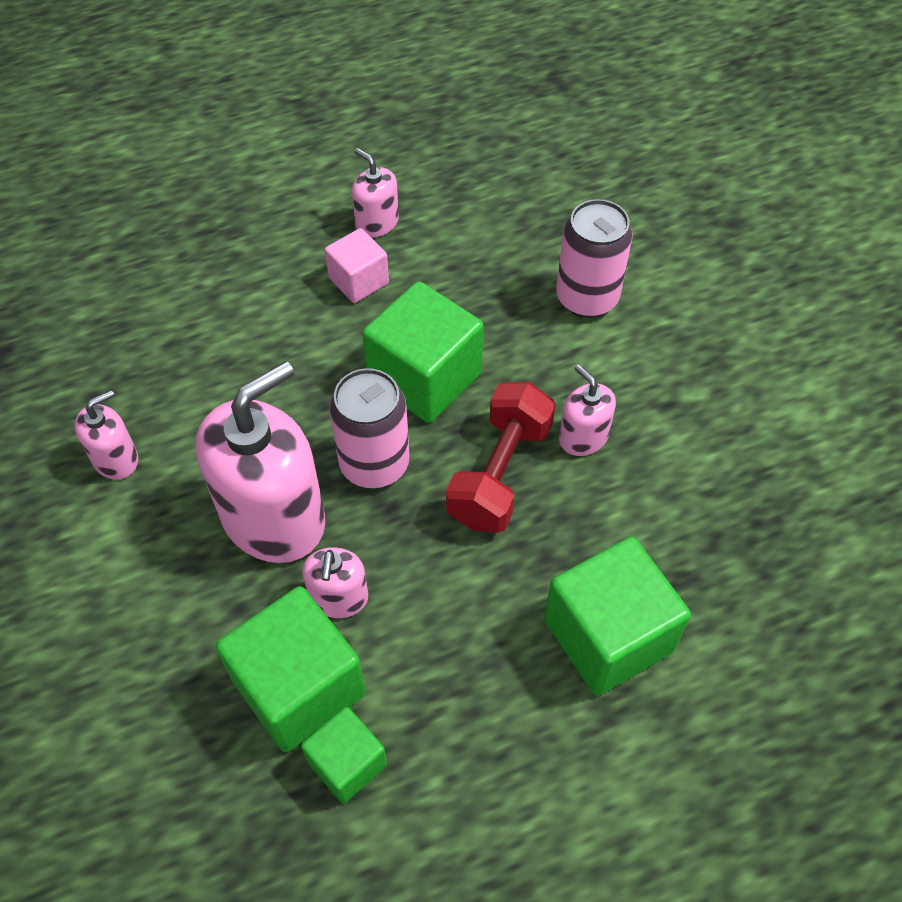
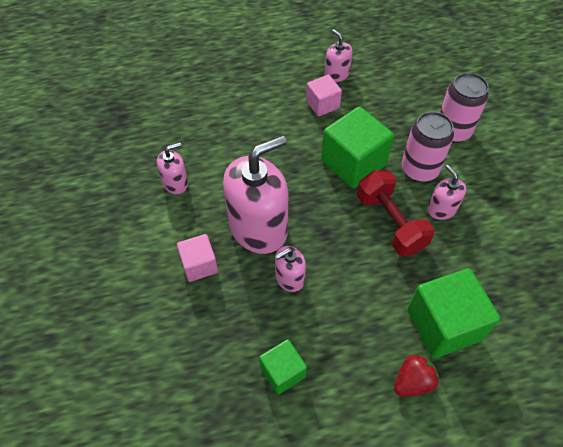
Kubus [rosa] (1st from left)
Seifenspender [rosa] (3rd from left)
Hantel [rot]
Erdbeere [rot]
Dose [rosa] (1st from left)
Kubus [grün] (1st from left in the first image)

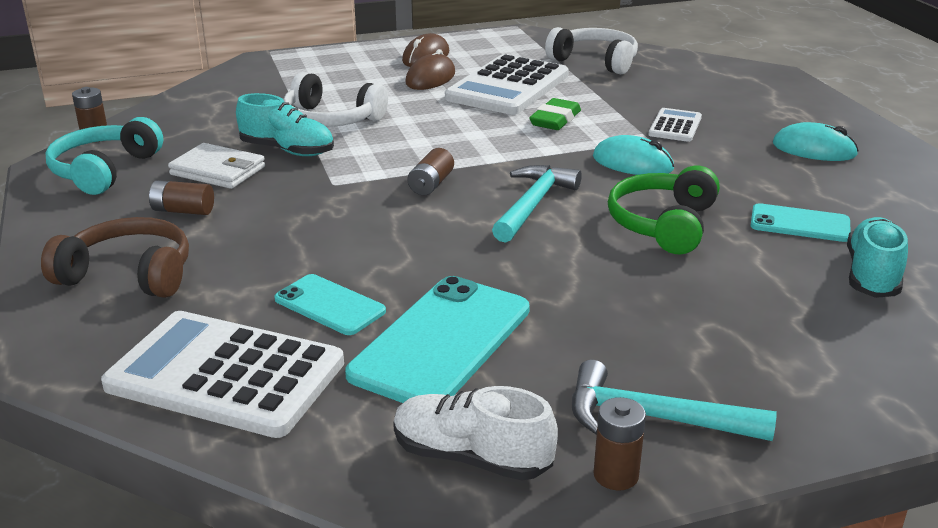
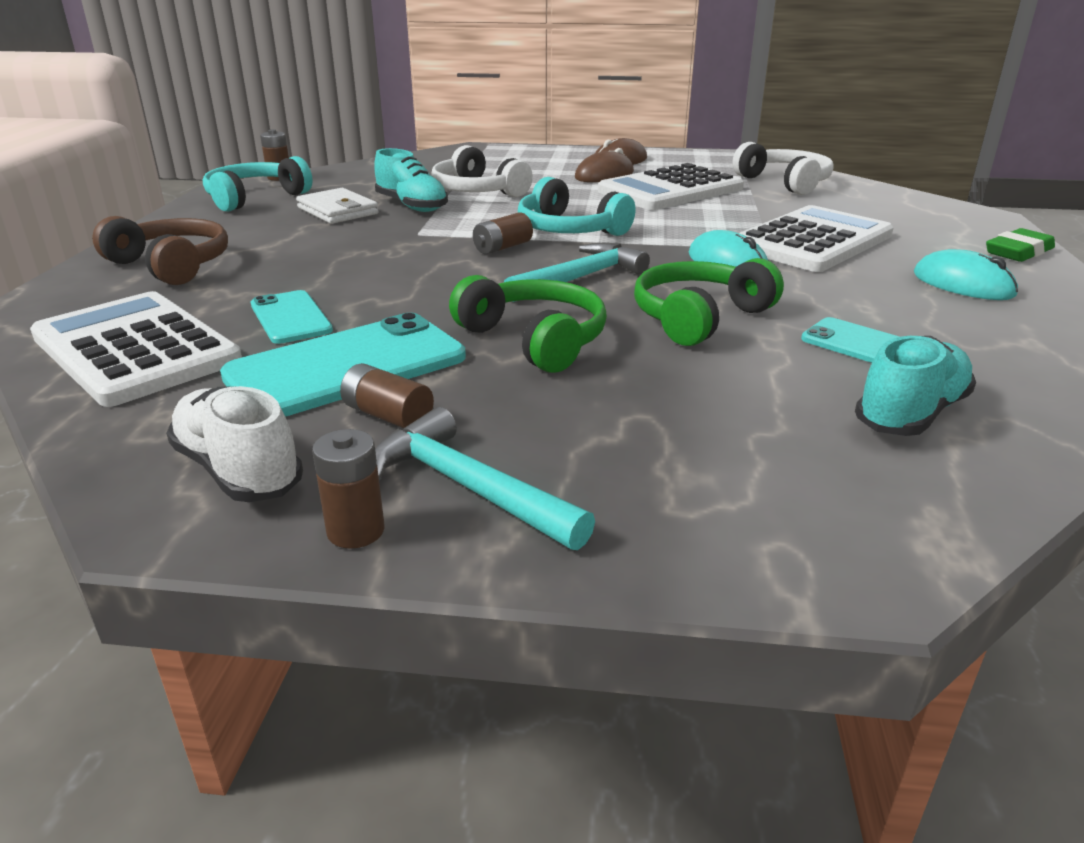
Batterie [braun] (3rd from left)
Kopfhörer [grün] (1st from left)
Kopfhörer [türkis] (2nd from left)
Taschenrechner [weiß] (3rd from left)
Radiergummi [grün]

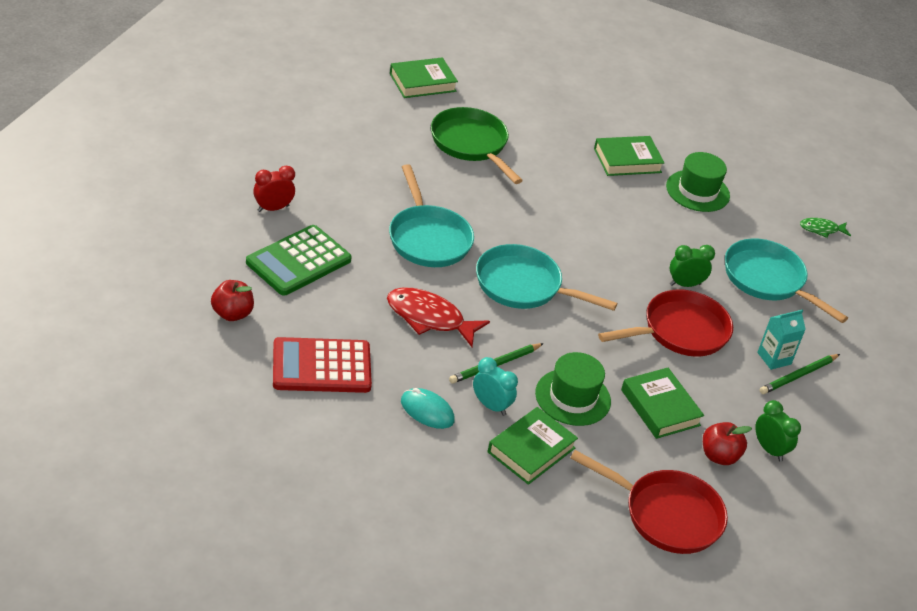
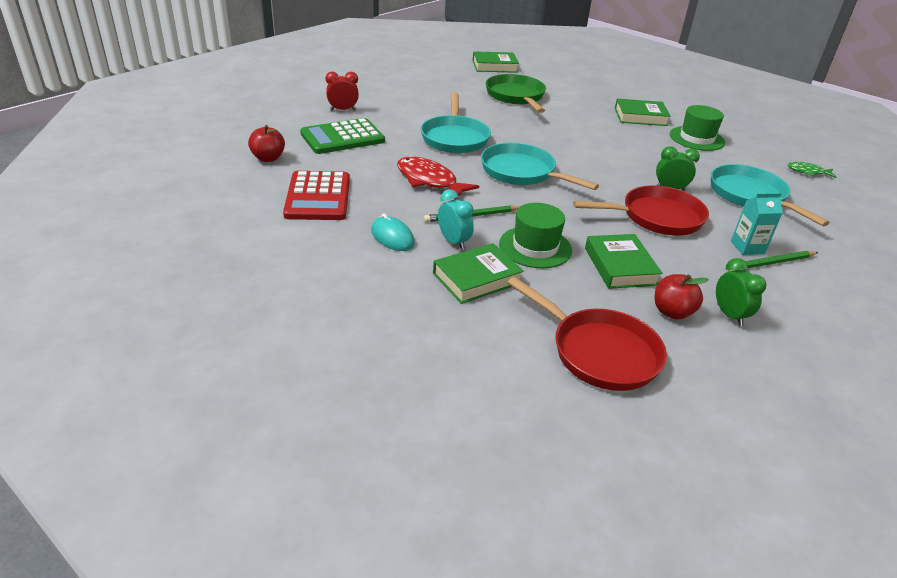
Taschenrechner [rot]

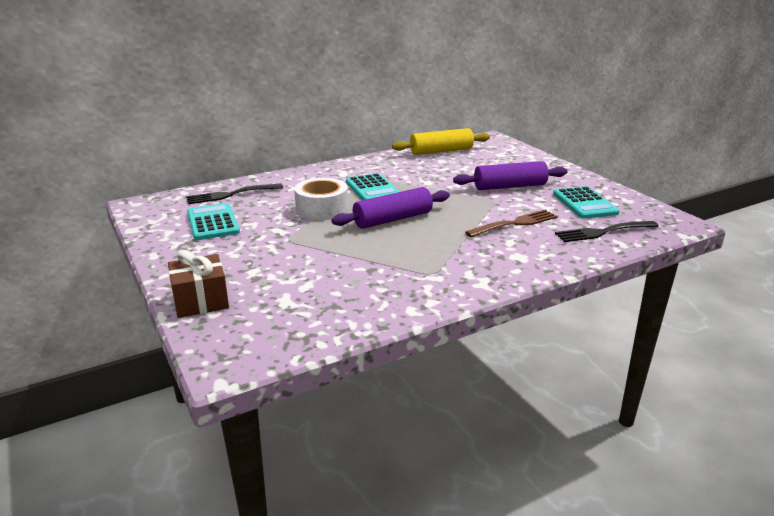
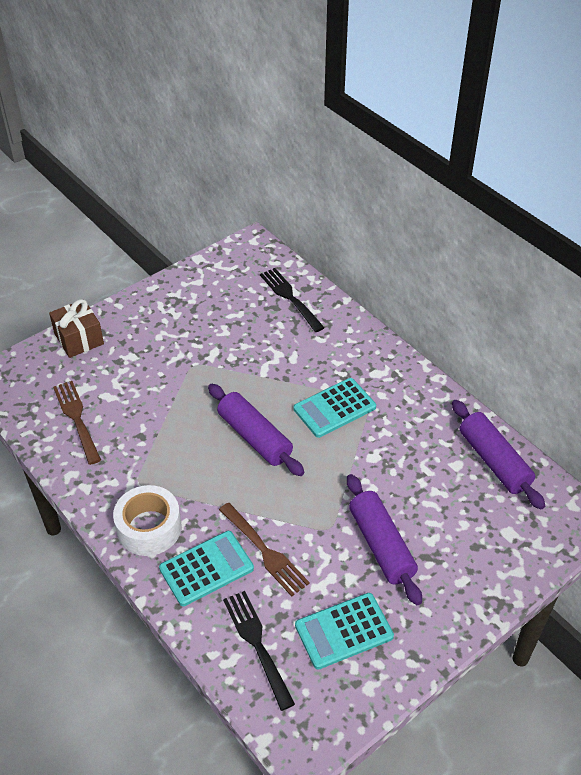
Gabel [braun] (1st from left)
Klebeband [weiß]
Taschenrechner [türkis] (1st from left)
Nudelholz [lila] (3rd from left)

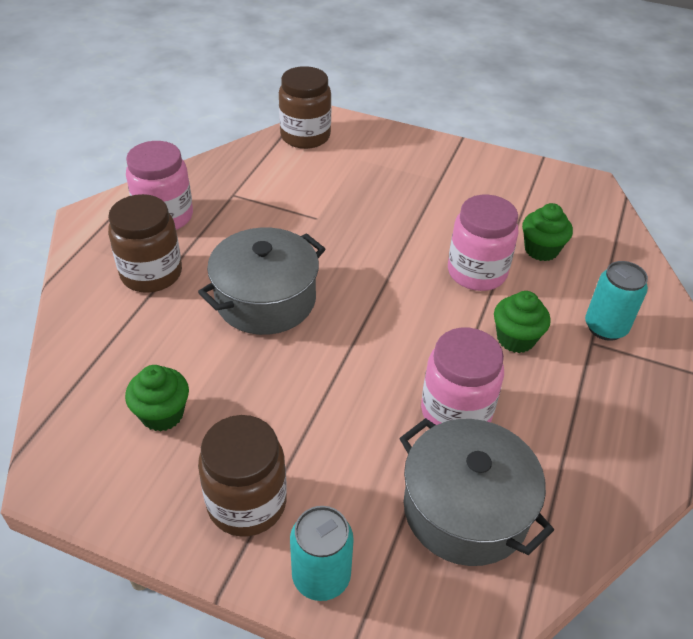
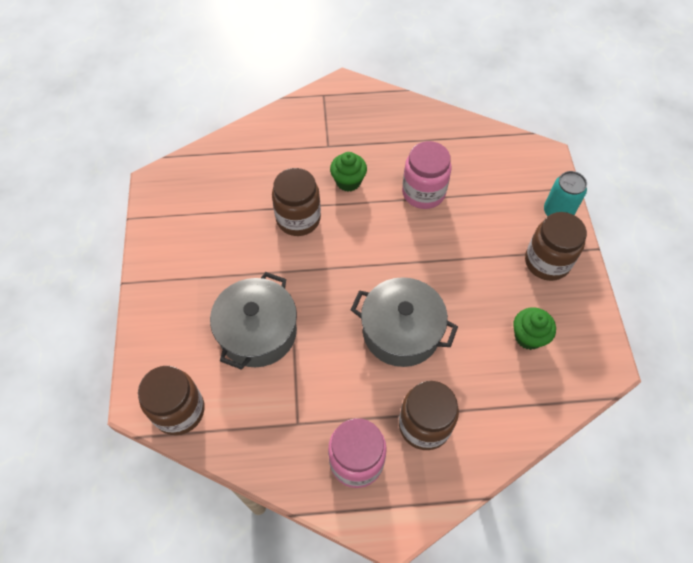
Kochtopf [grau] (1st from left)
Einmachglas [braun] (2nd from left)
Muffin [grün] (3rd from left in the first image)
Dose [türkis] (2nd from left in the first image)

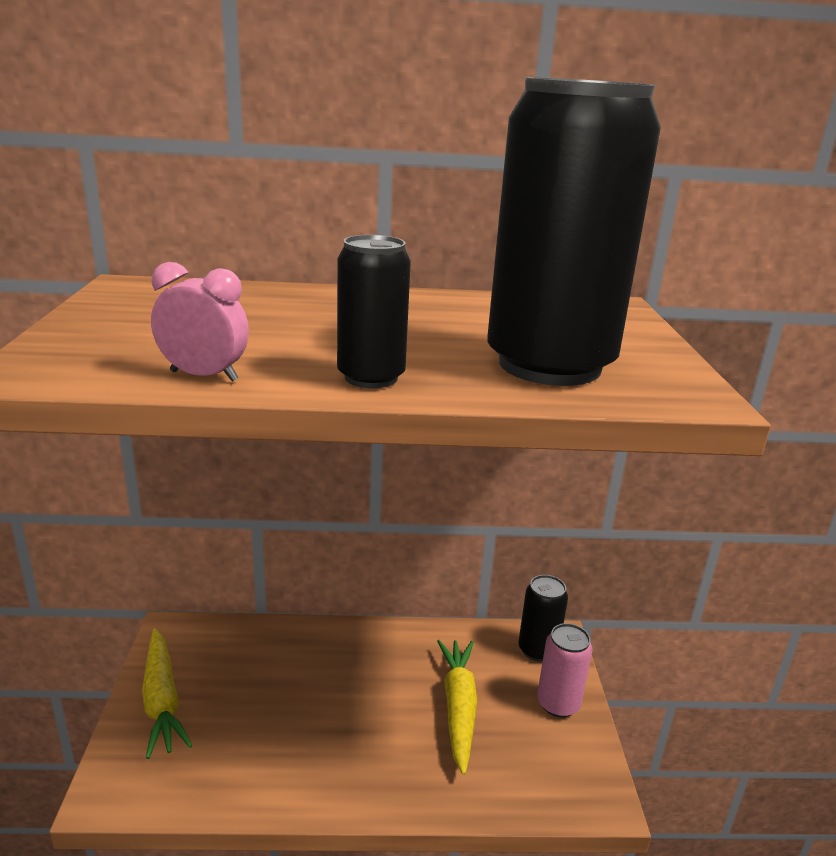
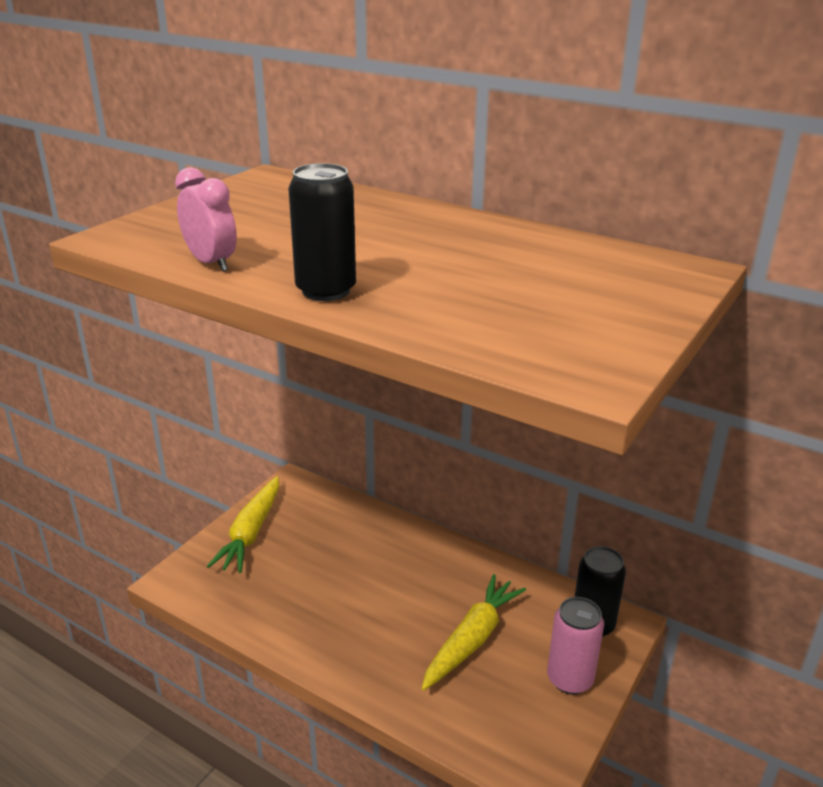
Dose [schwarz] (3rd from left in the first image)

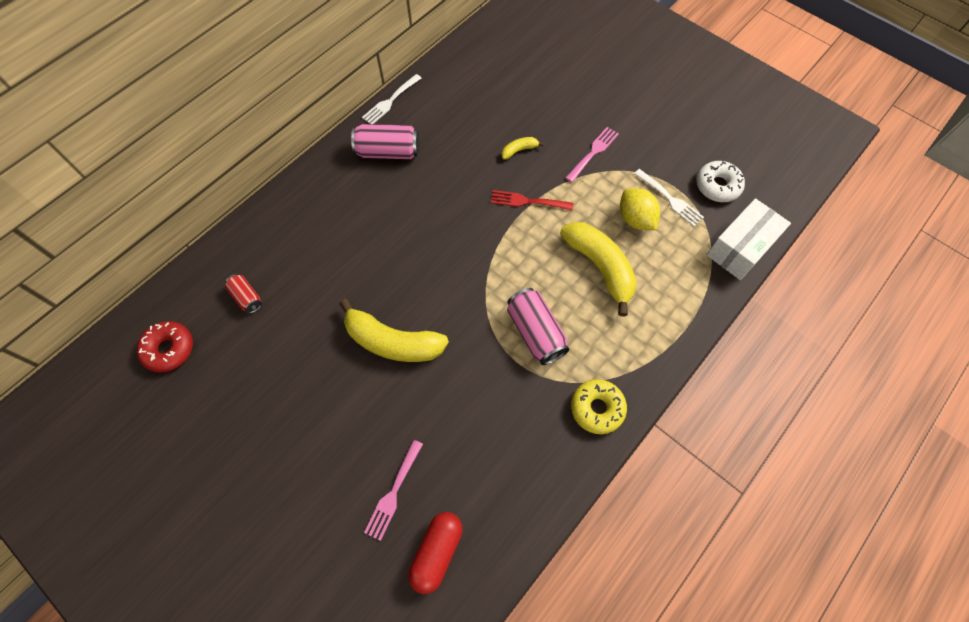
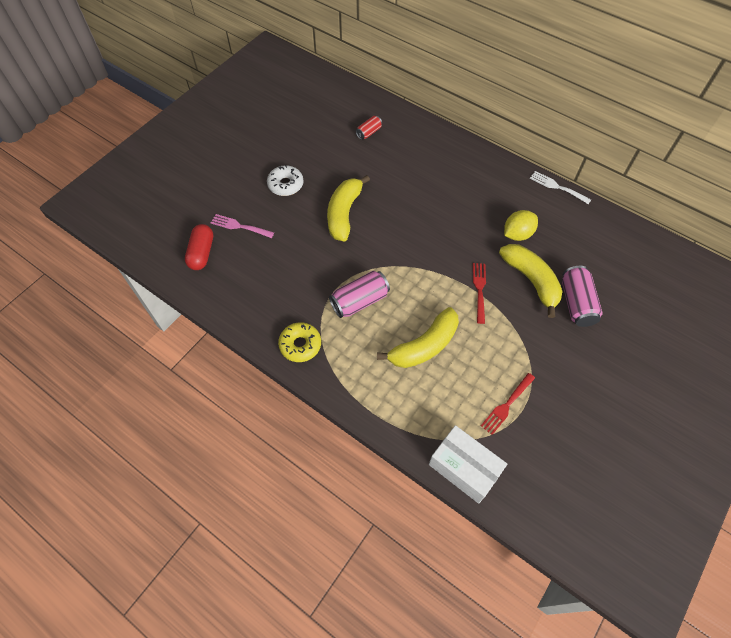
Kapsel [rot]
Donut [weiß]
Gabel [rot] (2nd from left)
Banane [gelb] (3rd from left)
Zitrone [gelb]
Dose [rosa] (2nd from left)
Donut [rot]
Gabel [rosa] (2nd from left in the first image)

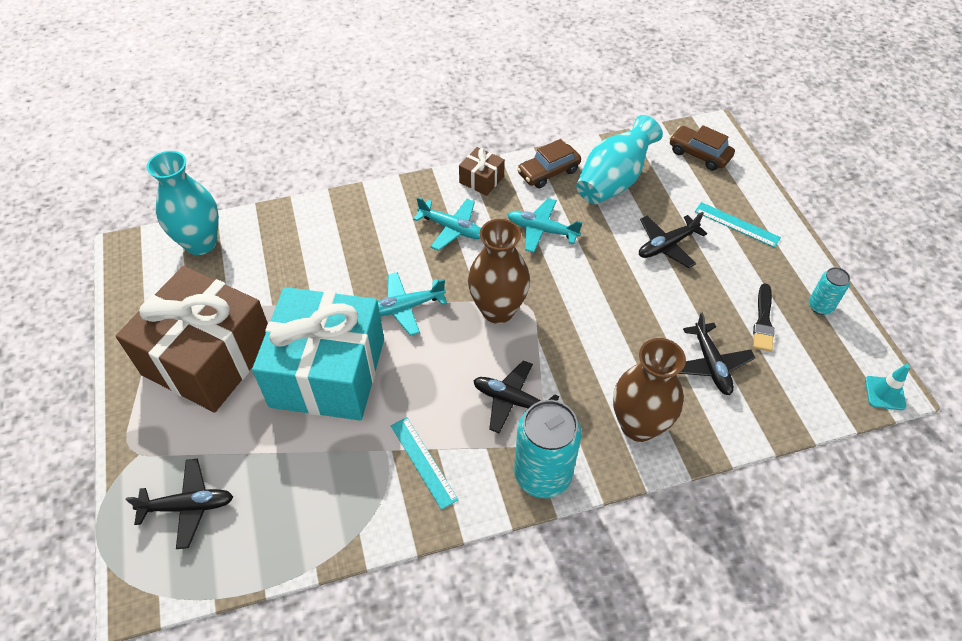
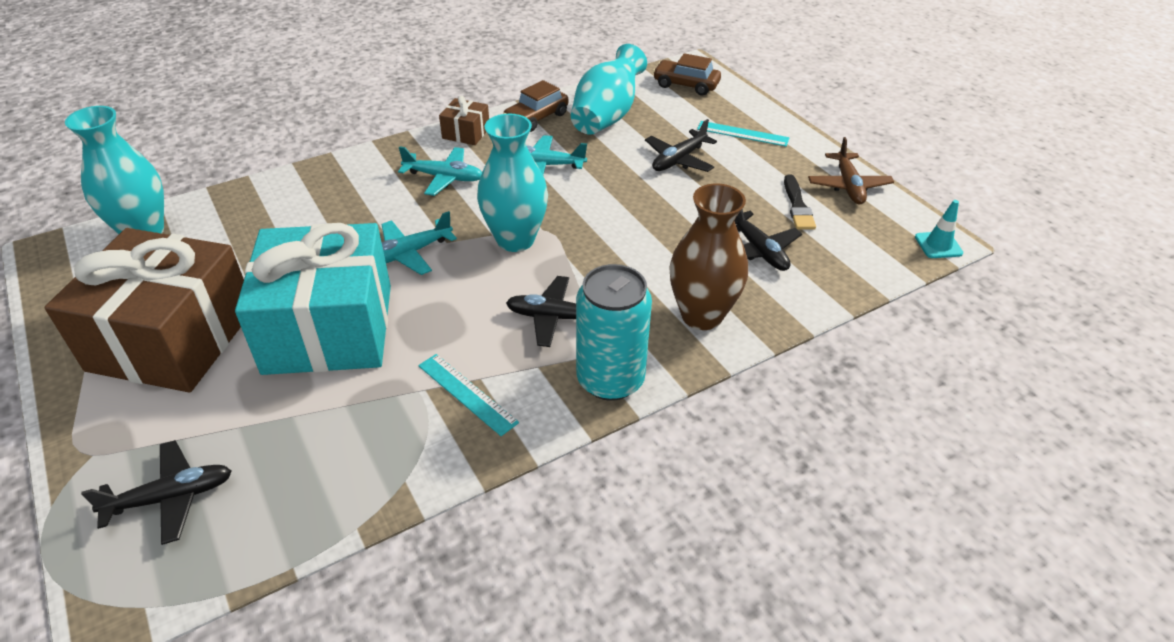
Vase [türkis] (2nd from left)
Flugzeug [braun]

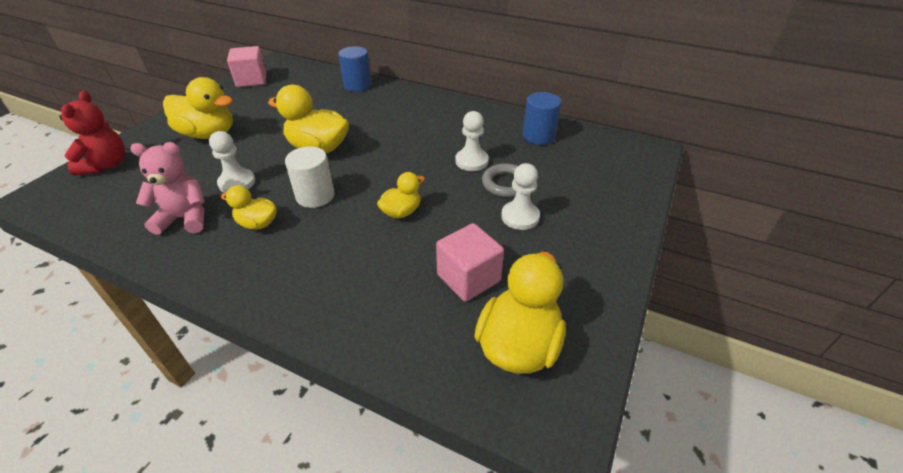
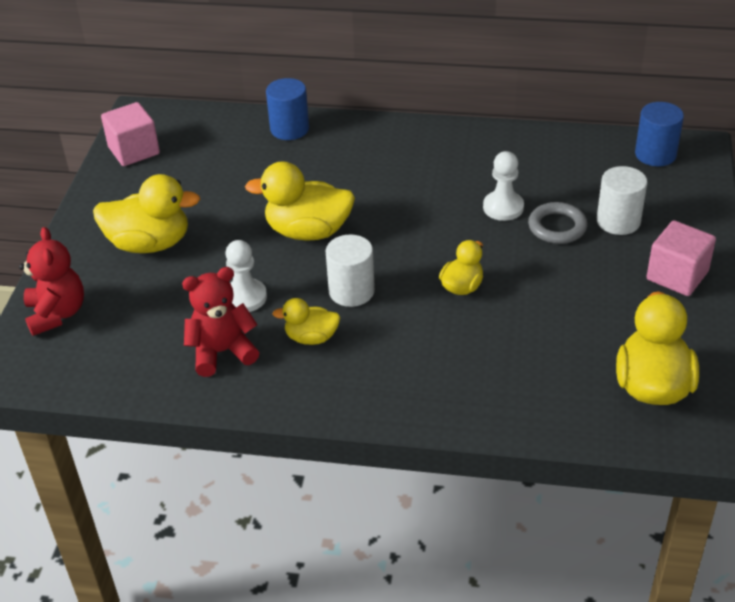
Teddybär [rot] (2nd from left)
Vollzylinder [weiß] (2nd from left)
Vollzylinder [blau] (2nd from left)
Kubus [rosa] (2nd from left)
Bauer [weiß] (3rd from left in the first image)

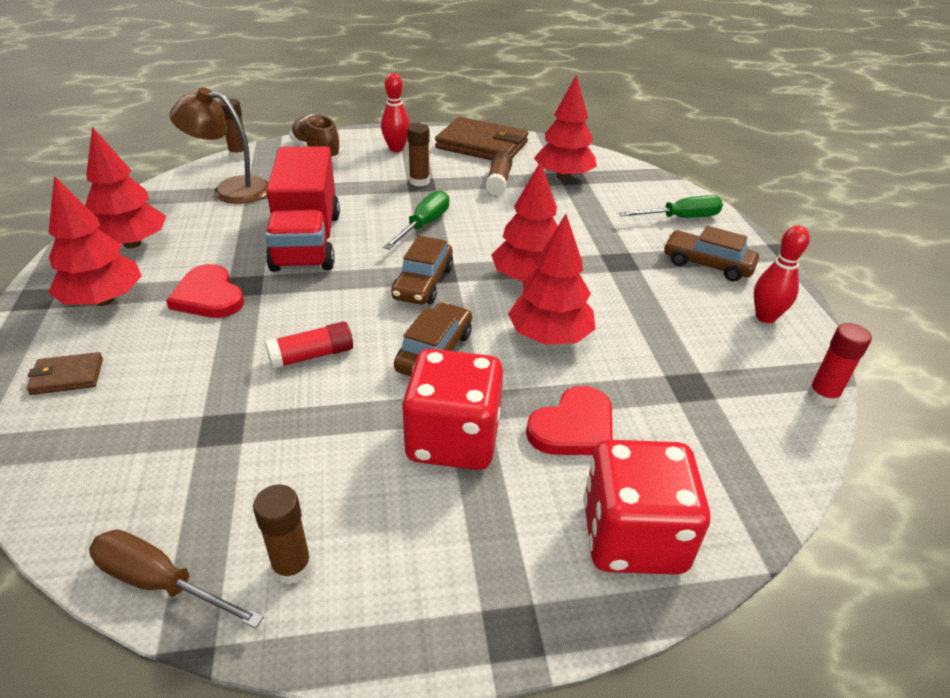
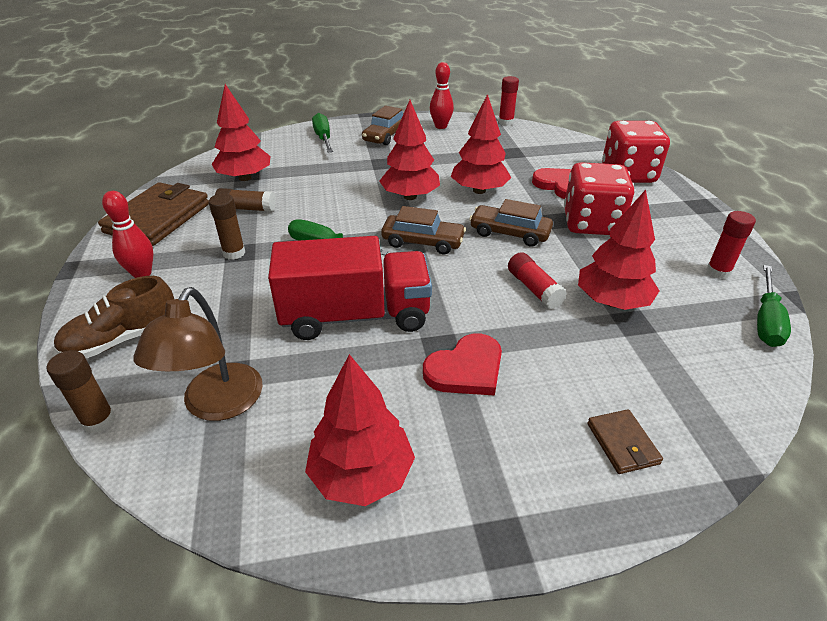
Baum [rot] (5th from left)
Klebestift [rot] (3rd from left)
Schraubenzieher [grün] (3rd from left)

